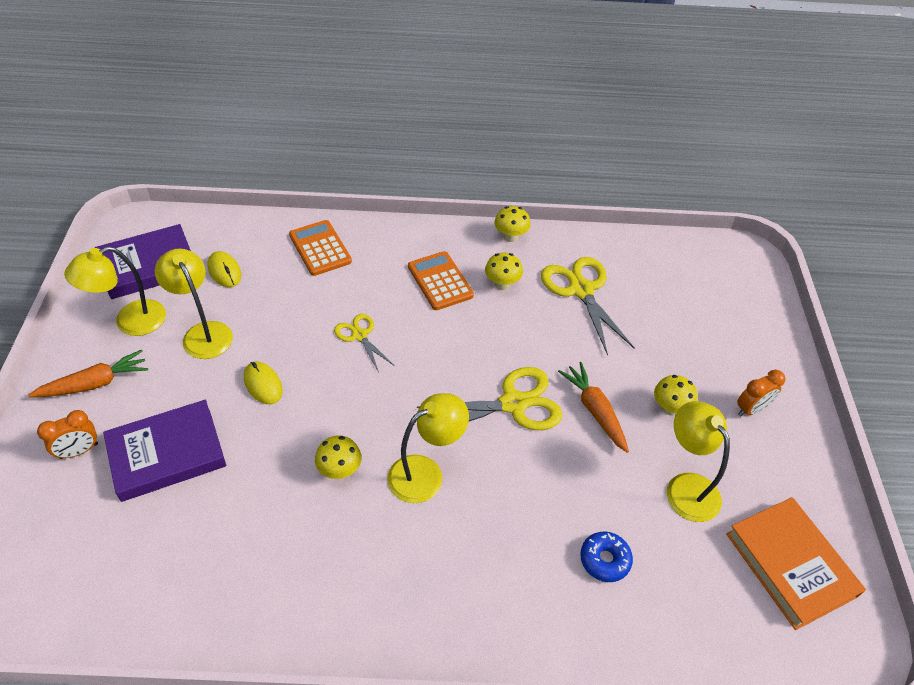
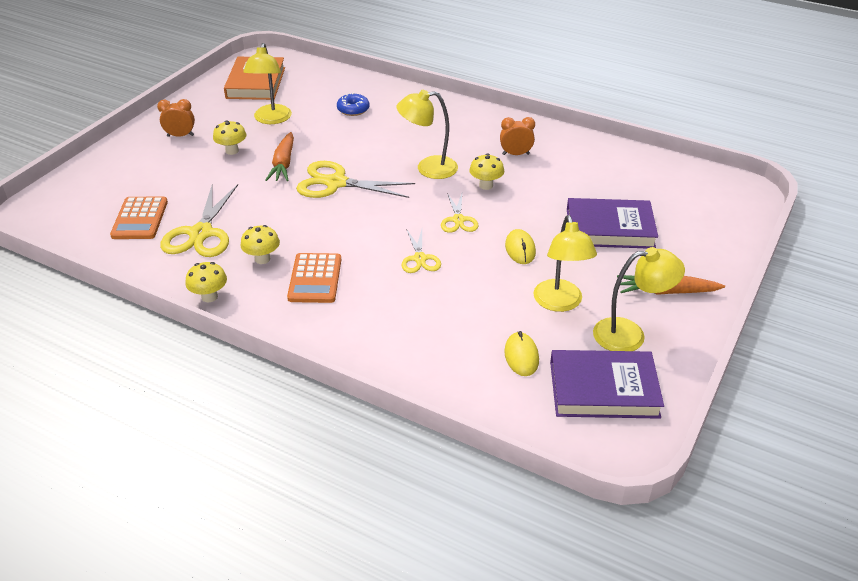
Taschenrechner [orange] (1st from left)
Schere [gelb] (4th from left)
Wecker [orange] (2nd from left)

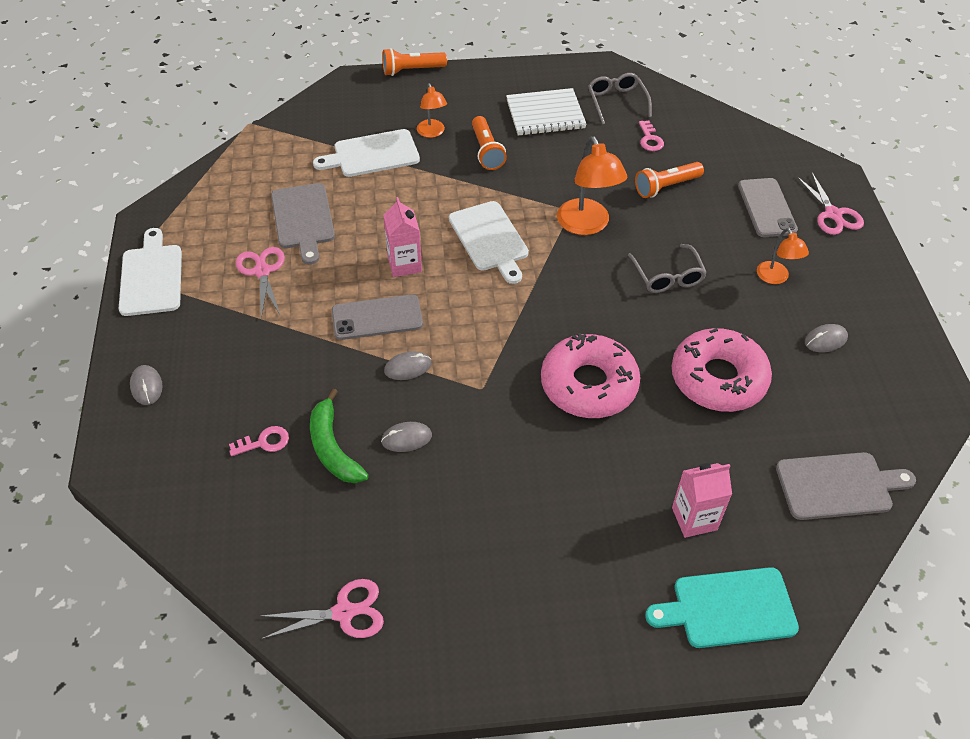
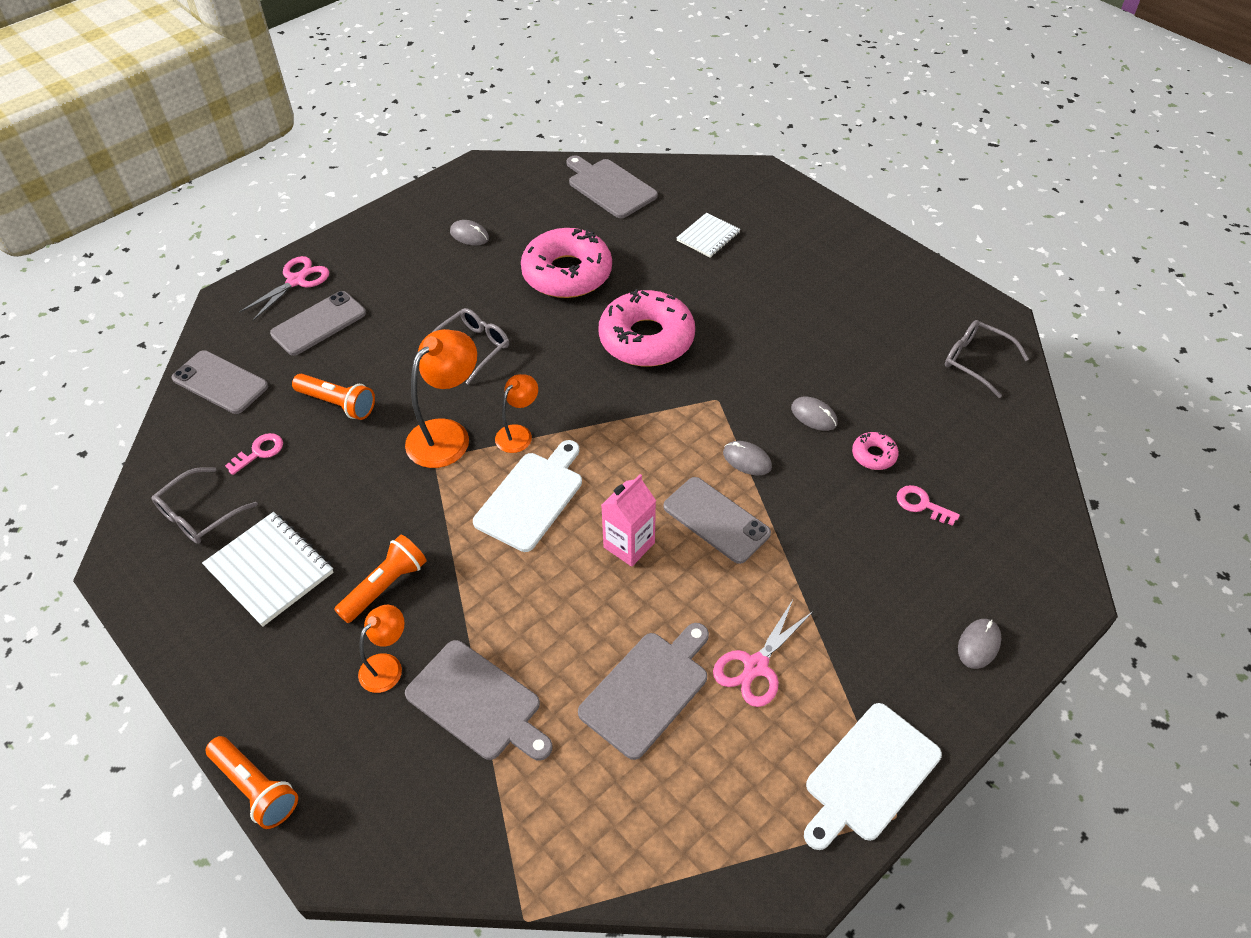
Handy [grau] (1st from left)
Schneidebrett [grau] (1st from left)
Lampe [orange] (3rd from left)
Notizbuch [weiß] (2nd from left)
Donut [rosa] (3rd from left)
Brille [grau] (3rd from left)
Schneidebrett [türkis]

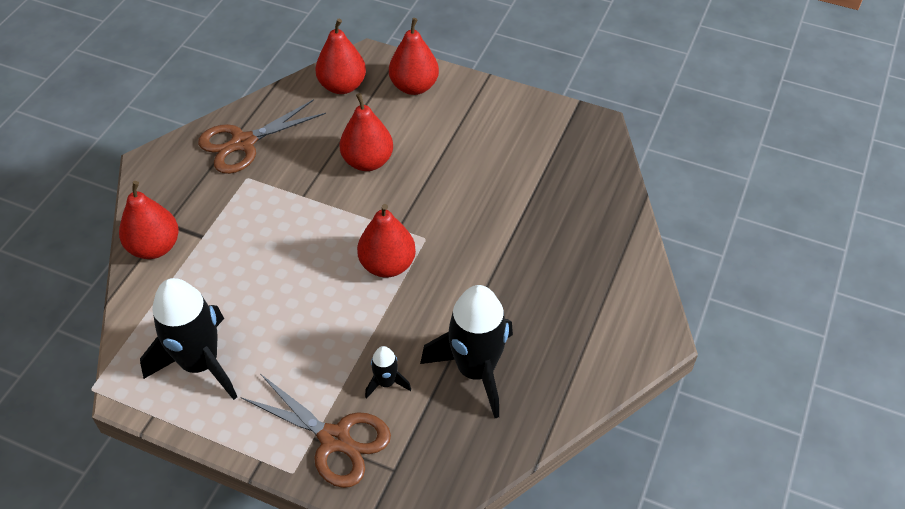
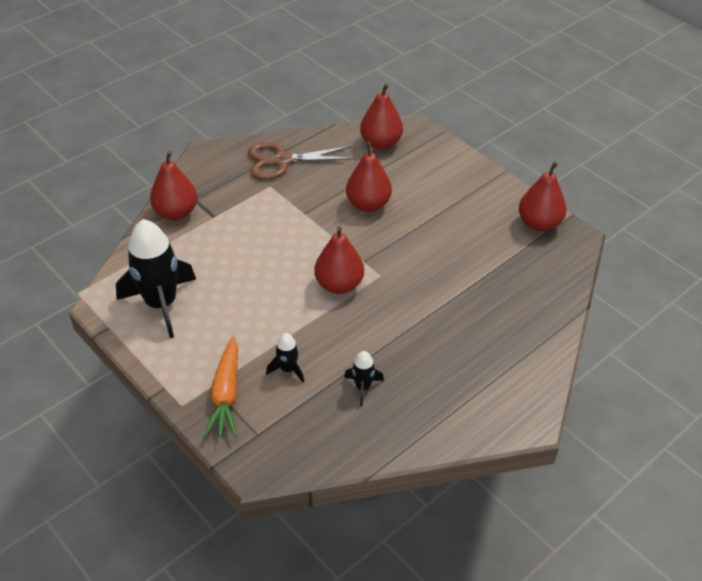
Karotte [orange]
Rakete [schwarz] (3rd from left)
Birne [rot] (5th from left)

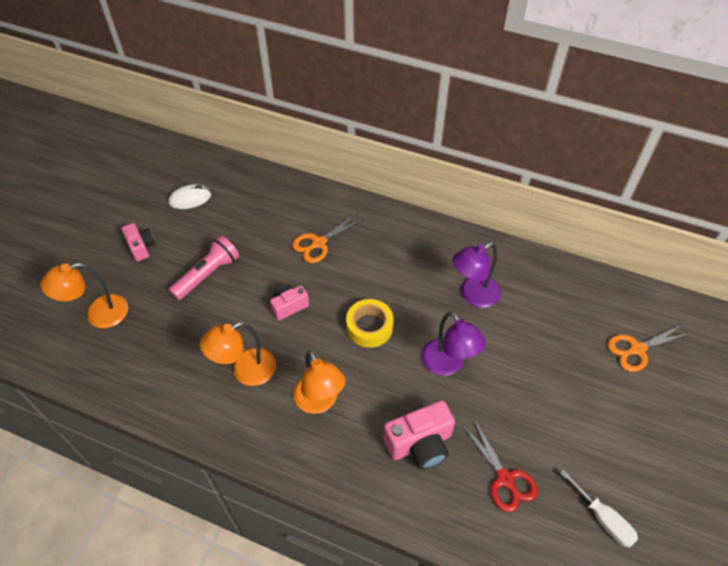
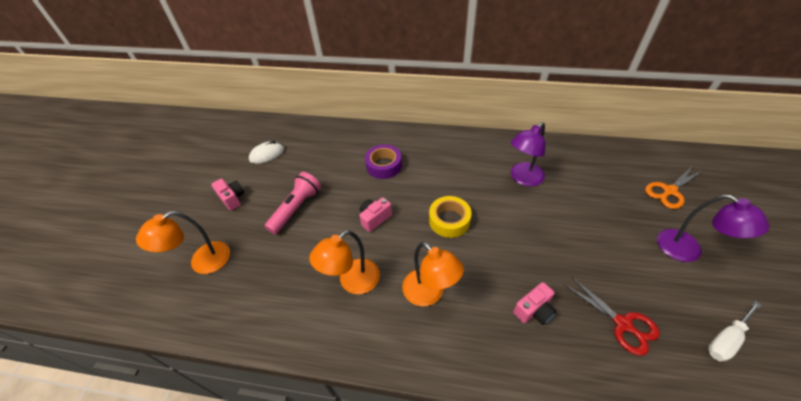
Klebeband [lila]
Kamera [rosa] (3rd from left)
Lampe [lila] (2nd from left)
Schraubenzieher [weiß]

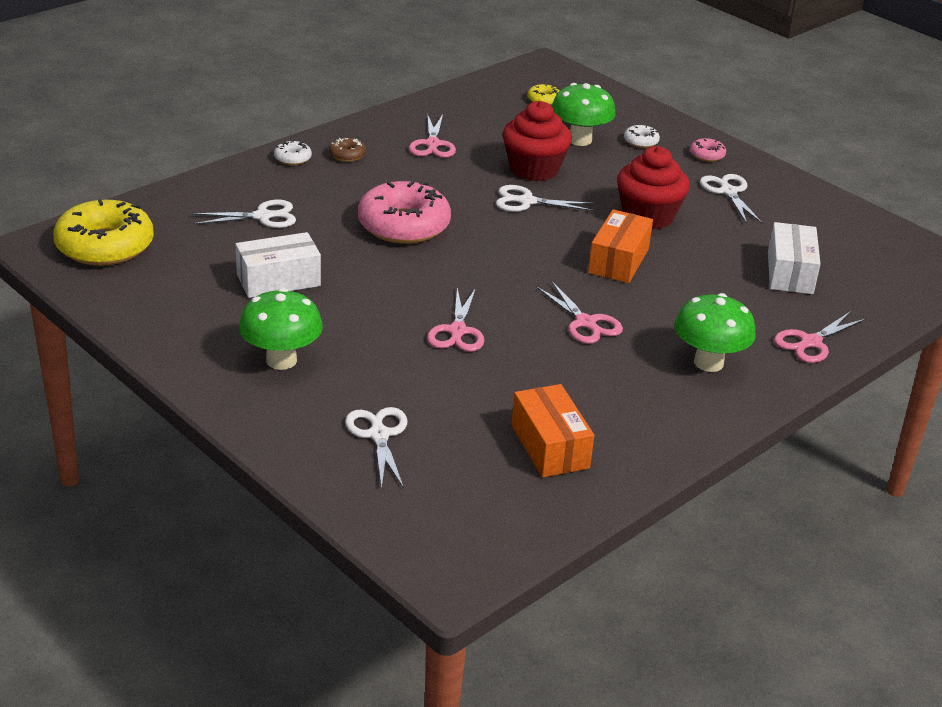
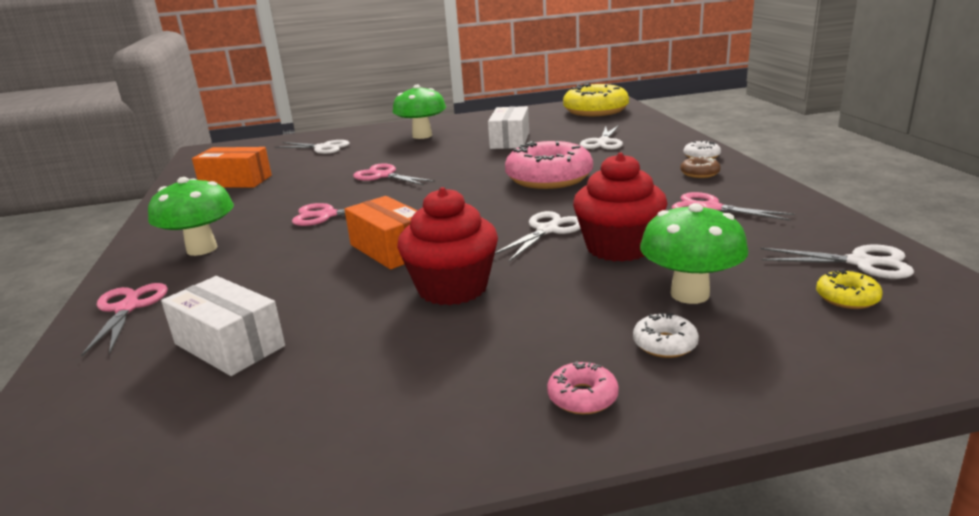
Schere [weiß] (4th from left)

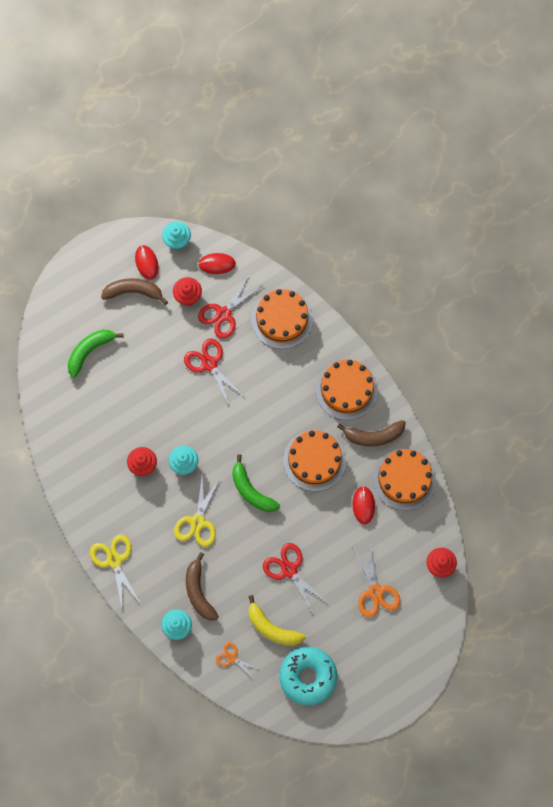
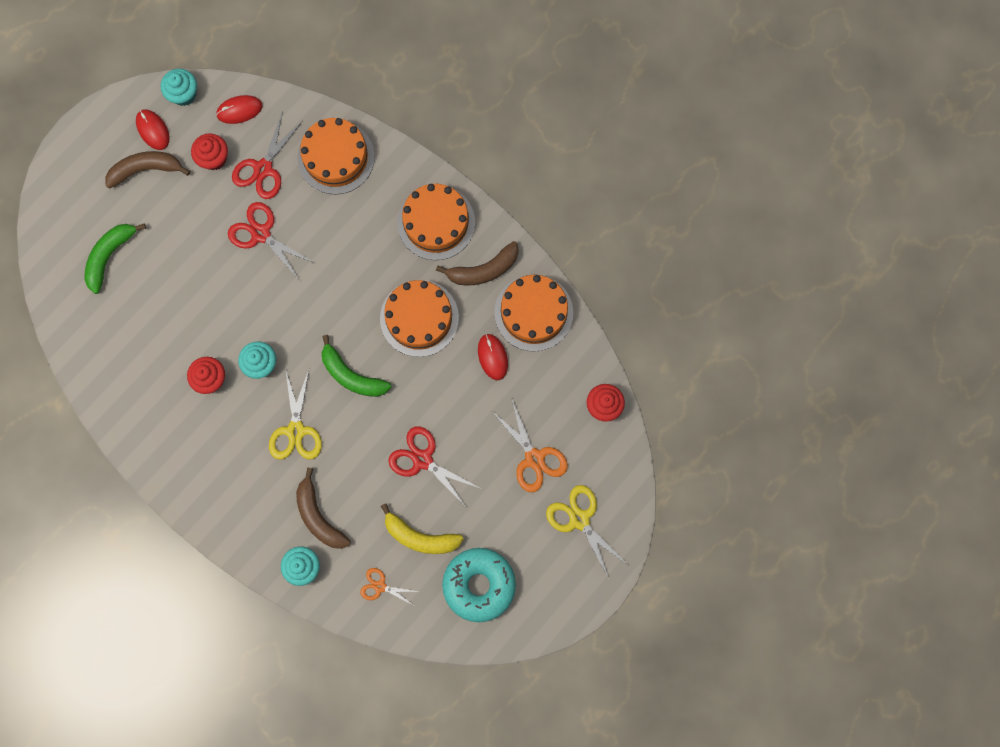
Schere [gelb] (2nd from left)

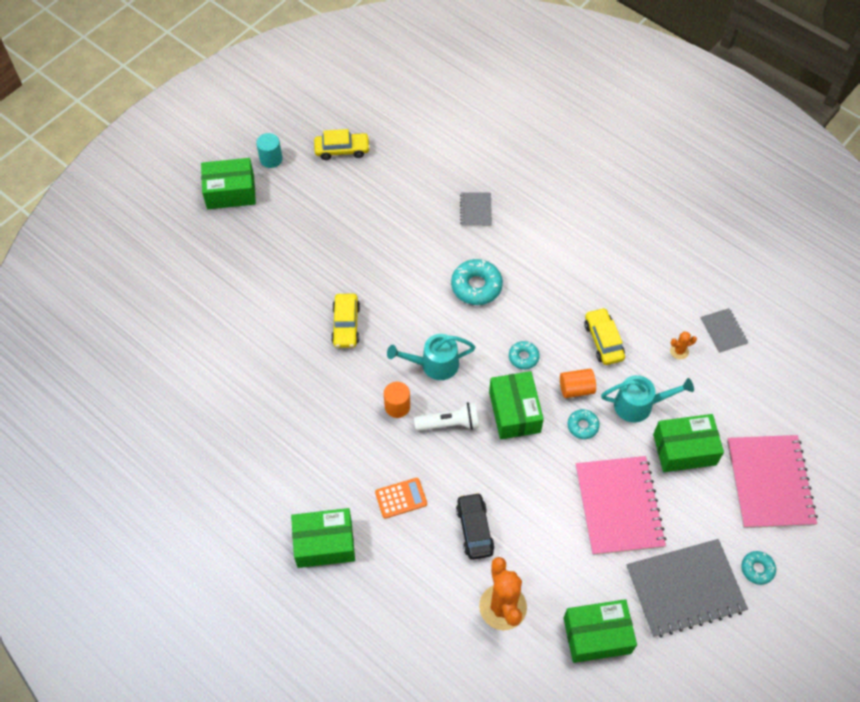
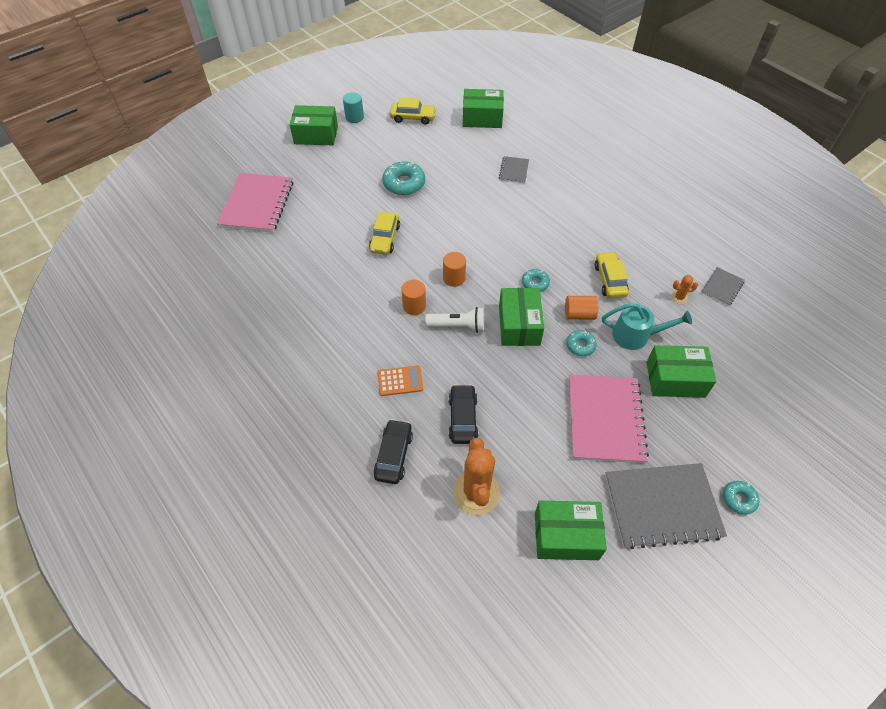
Notizbuch [rosa] (1st from left)
Auto [schwarz] (1st from left)
Donut [türkis] (1st from left)
Vollzylinder [orange] (2nd from left)
Schachtel [grün] (2nd from left)
Notizbuch [grau] (3rd from left)

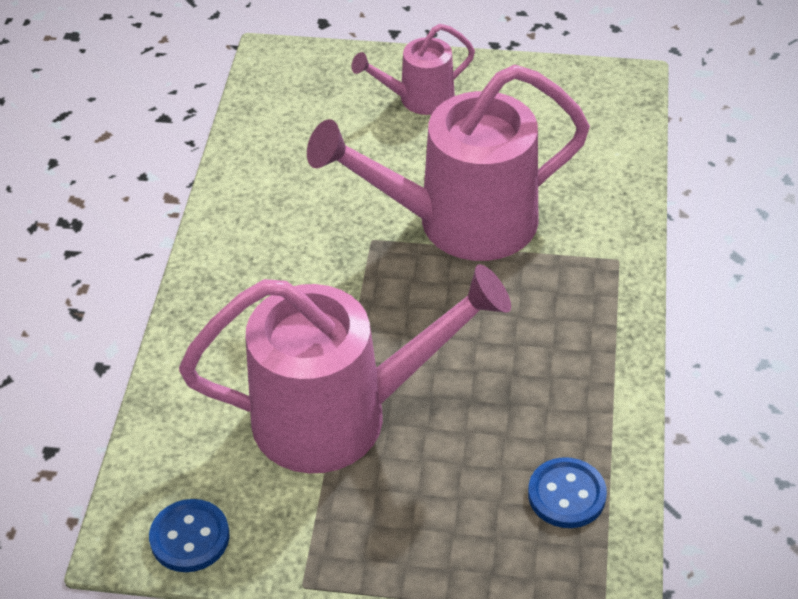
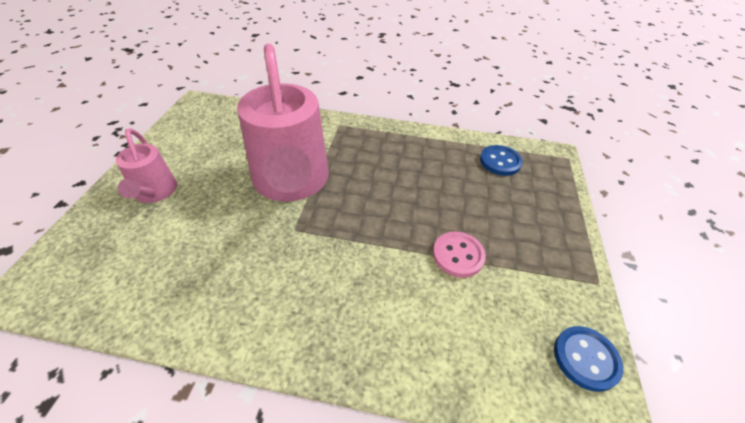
Knopf [rosa]

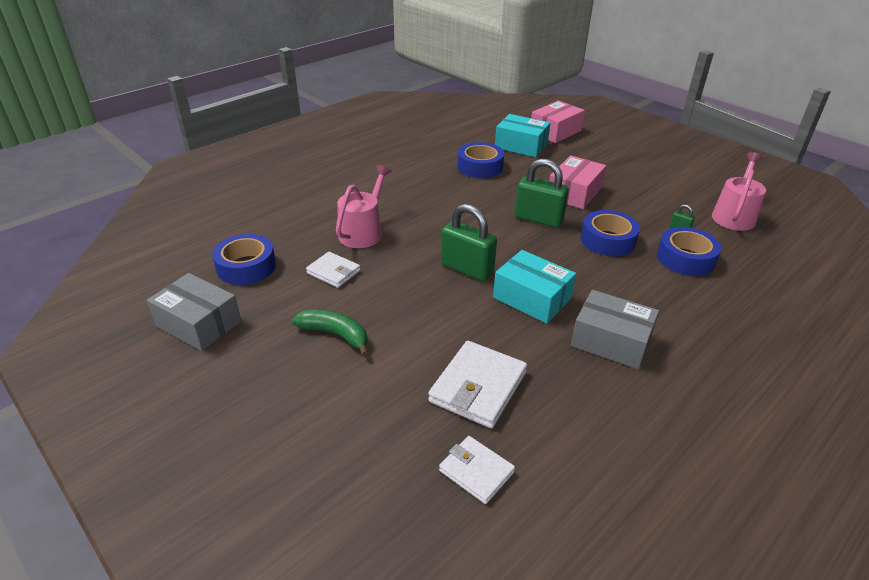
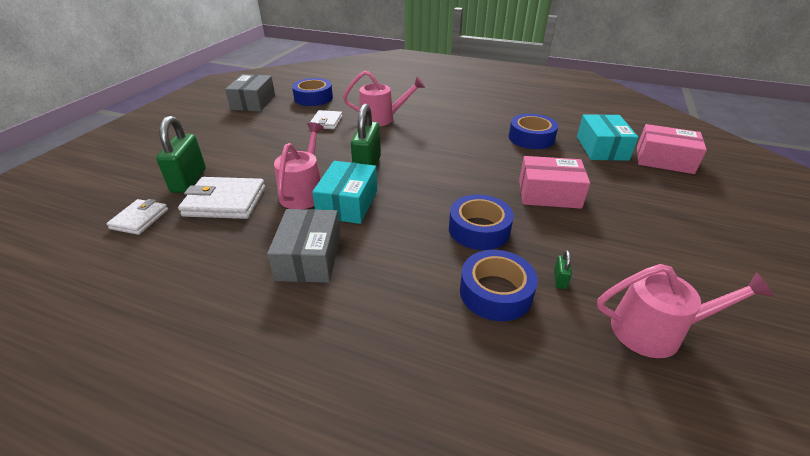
Vorhängeschloss [grün] (1st from left)
Gießkanne [rosa] (1st from left)
Banane [grün]

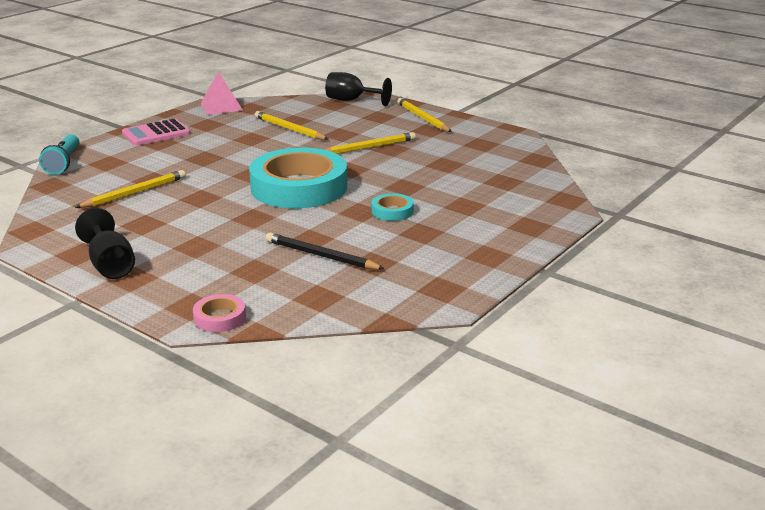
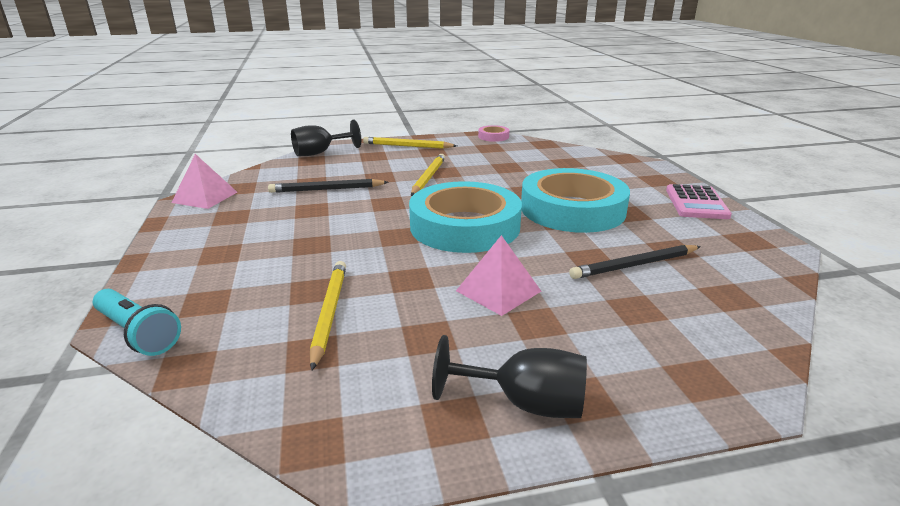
Bleistift [schwarz] (1st from left)
Pyramide [rosa] (2nd from left)
Klebeband [rosa]
Klebeband [türkis] (2nd from left)
Taschenrechner [rosa]

